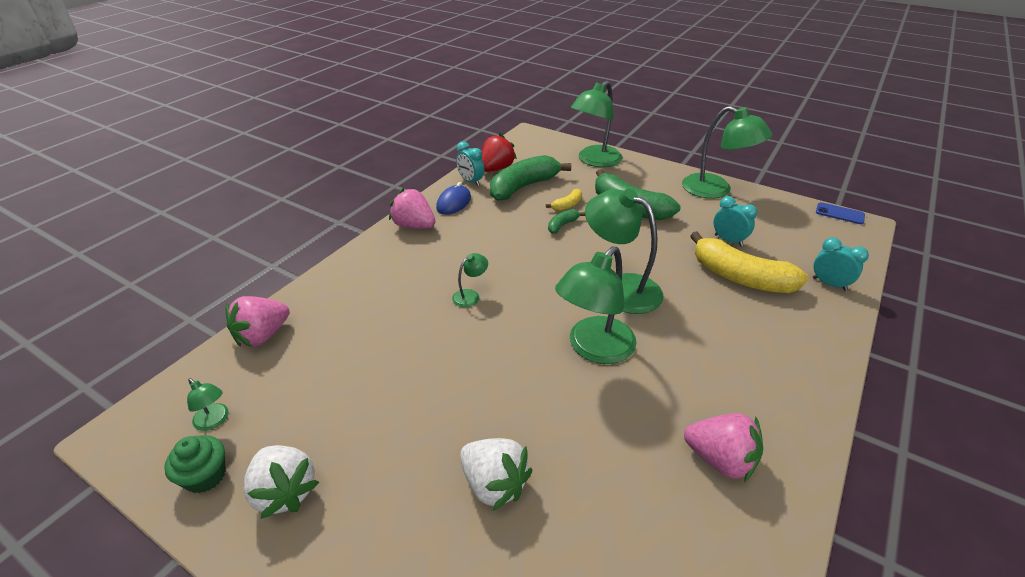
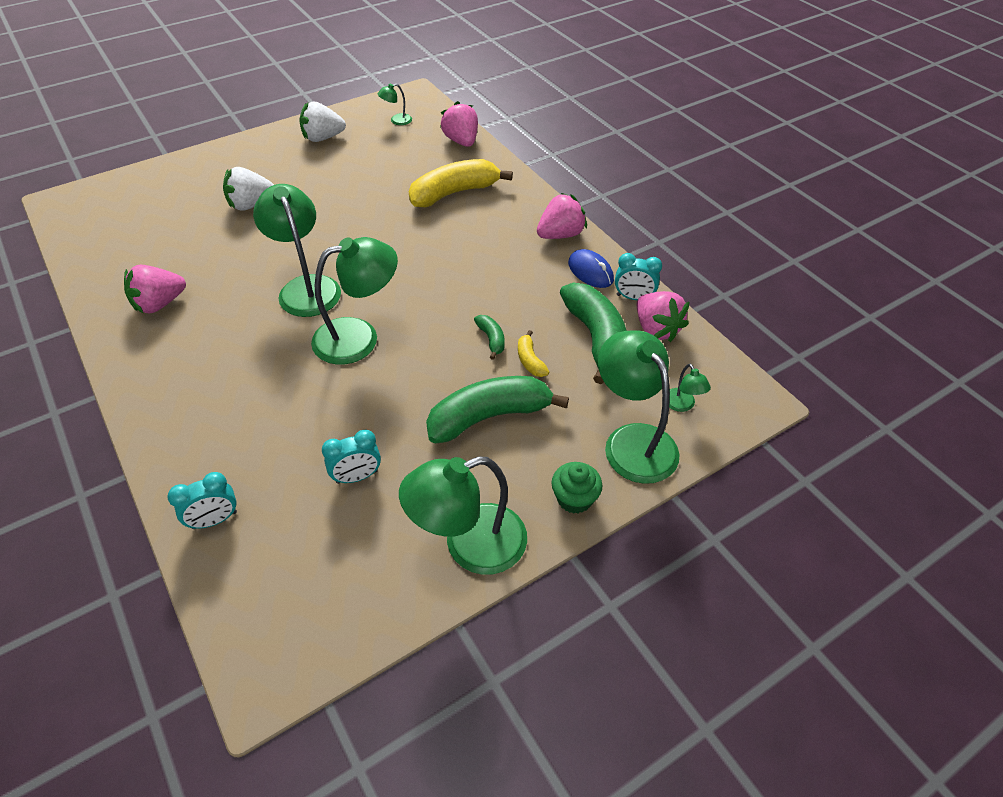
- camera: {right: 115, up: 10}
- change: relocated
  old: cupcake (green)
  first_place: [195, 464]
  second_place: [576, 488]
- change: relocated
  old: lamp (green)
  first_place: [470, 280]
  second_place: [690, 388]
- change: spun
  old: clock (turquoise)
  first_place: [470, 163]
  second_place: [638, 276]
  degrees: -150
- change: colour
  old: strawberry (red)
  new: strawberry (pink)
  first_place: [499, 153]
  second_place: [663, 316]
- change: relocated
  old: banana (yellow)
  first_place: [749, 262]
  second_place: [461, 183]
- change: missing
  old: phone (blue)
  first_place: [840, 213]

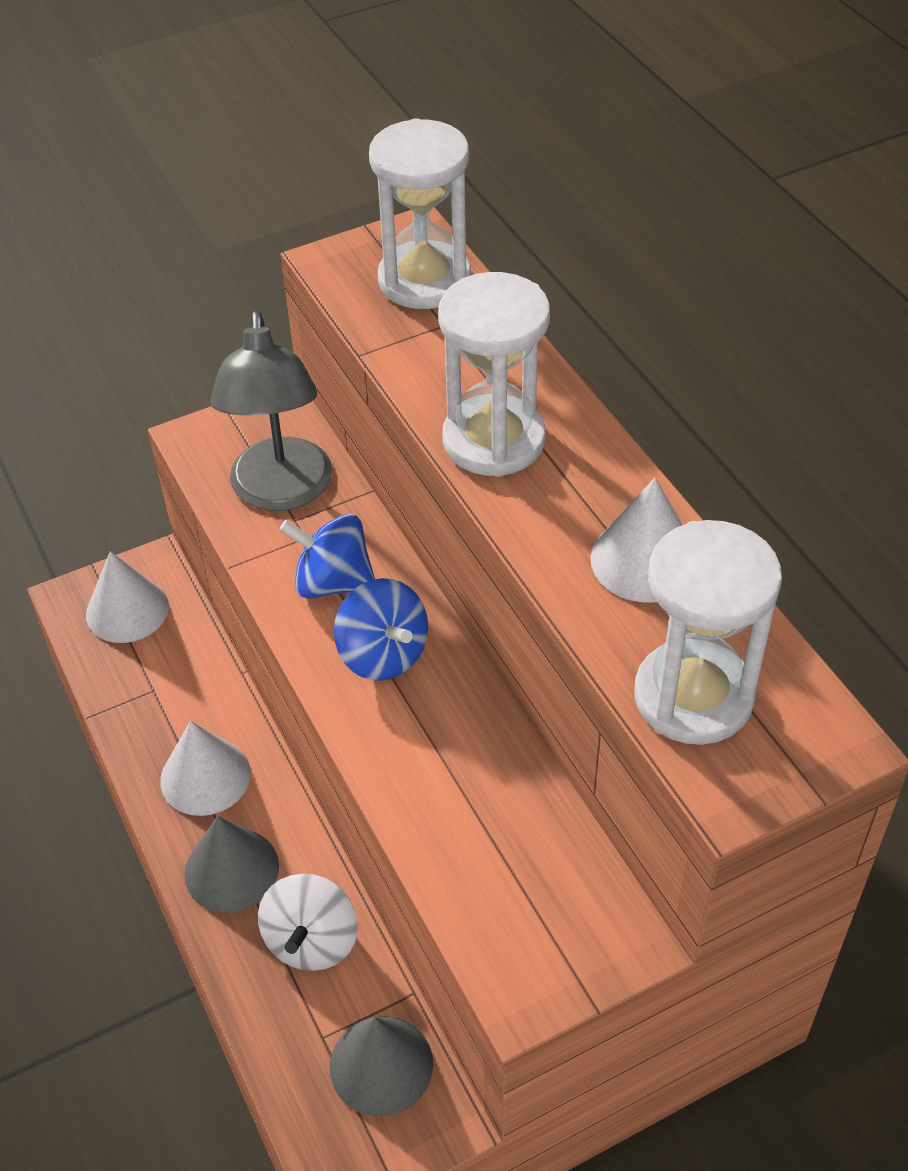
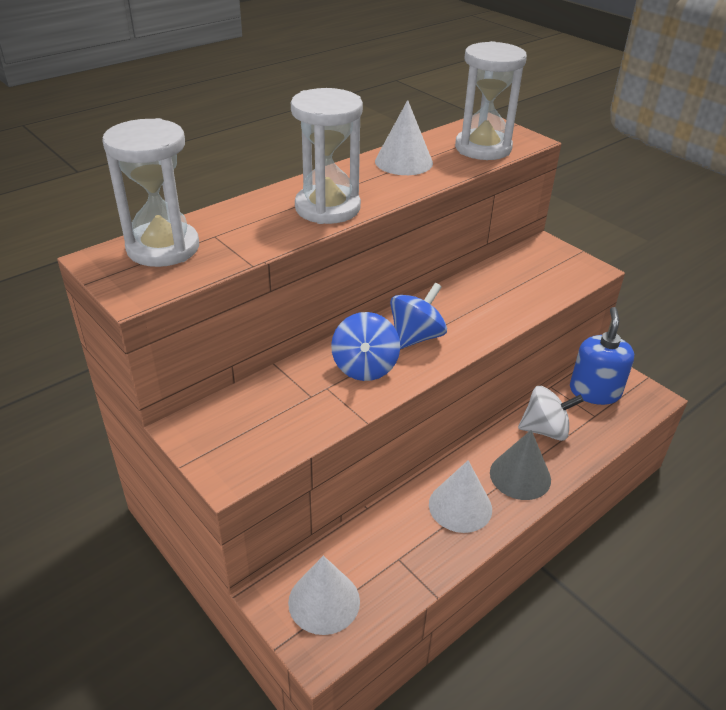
- camera: {right: -105, up: -10}
- change: missing
  old: lamp (grey)
  first_place: [271, 411]
- change: exchanged
  old: cone (grey)
  new: soap dispenser (blue)
  first_place: [381, 1066]
  second_place: [602, 356]

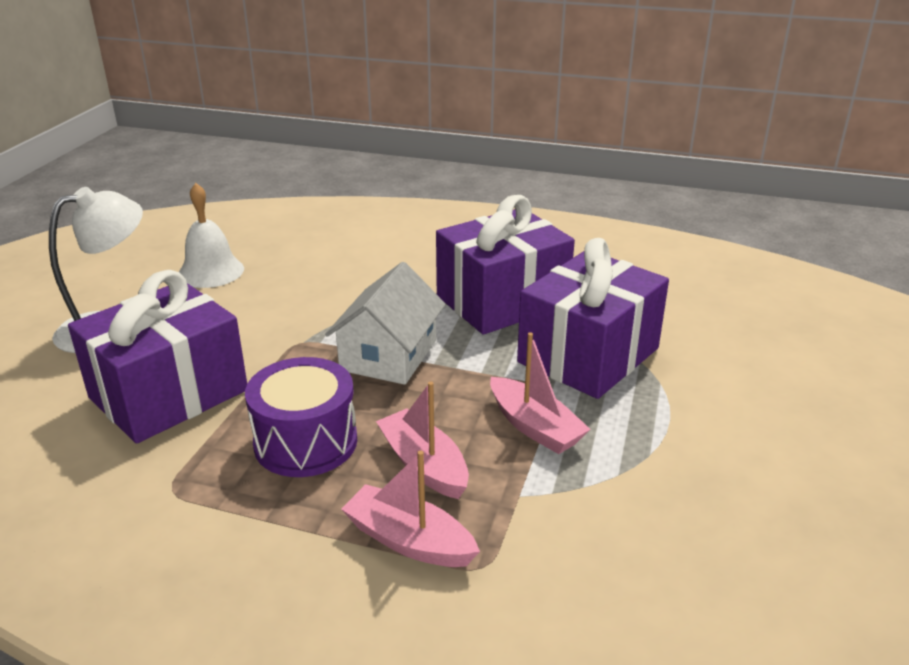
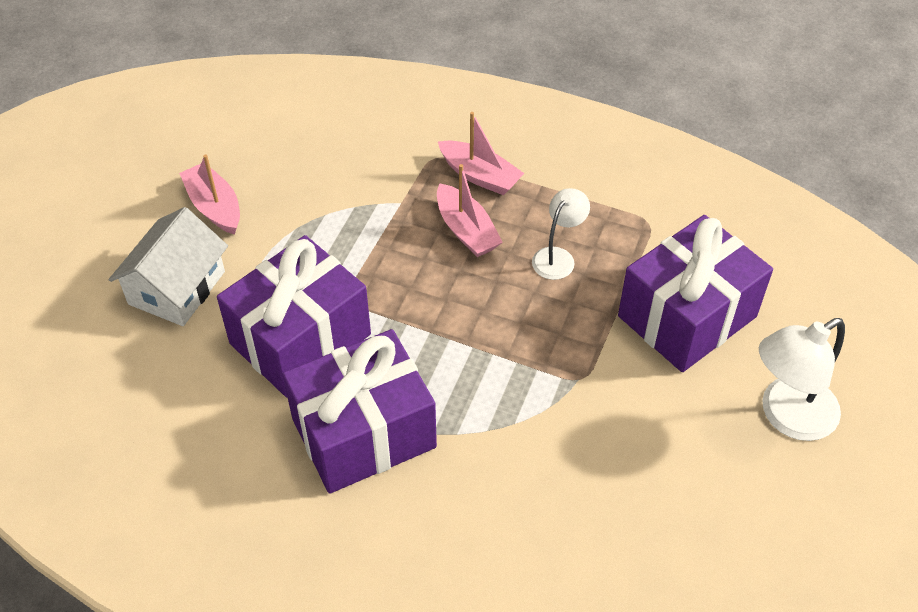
- camera: {right: -175, up: 20}
- change: missing
  old: bell (white)
  first_place: [211, 235]
- change: exchanged
  old: drum (purple)
  new: lamp (white)
  first_place: [301, 417]
  second_place: [561, 234]
- change: relocated
  old: house (white)
  first_place: [385, 323]
  second_place: [168, 266]
- change: relocated
  old: boat (pink)
  first_place: [540, 393]
  second_place: [209, 194]

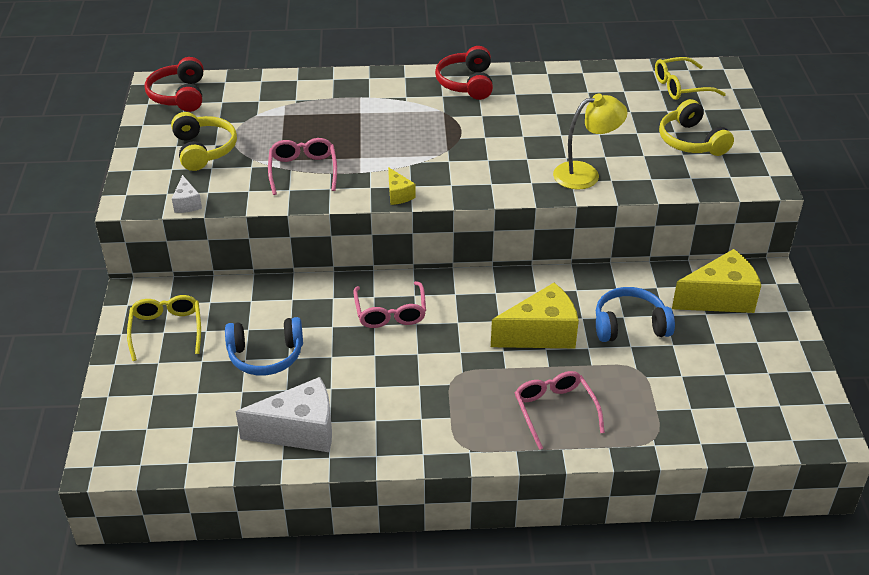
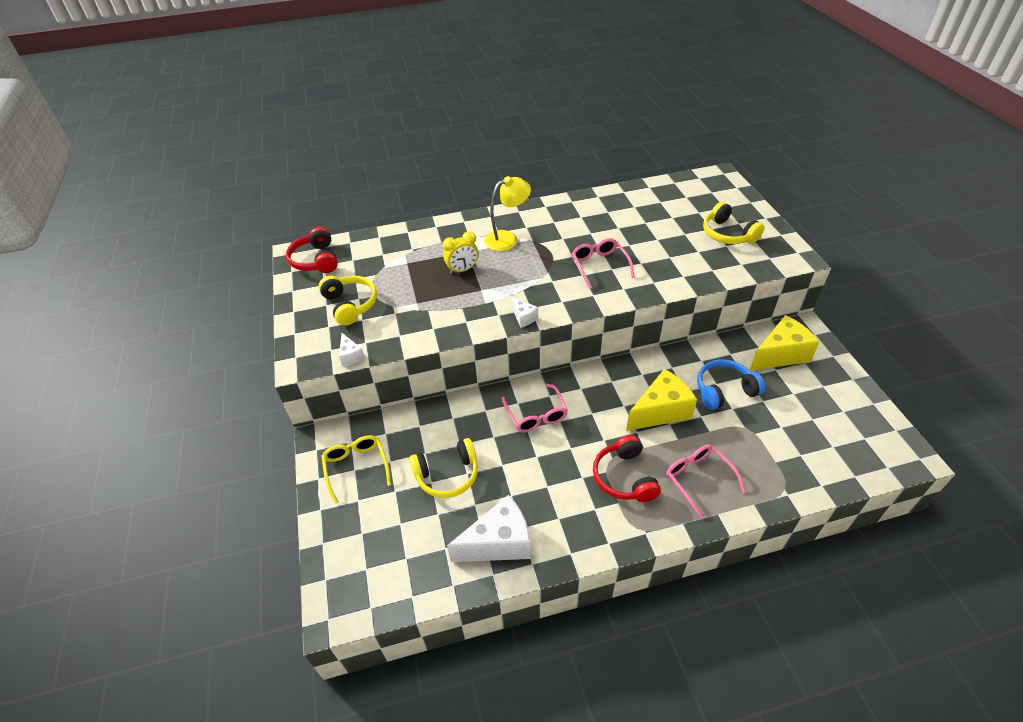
- camera: {right: -10, up: 5}
- change: colour
  old: headphones (blue)
  new: headphones (yellow)
  first_place: [264, 346]
  second_place: [443, 468]
- change: relocated
  old: glasses (pink)
  first_place: [302, 166]
  second_place: [603, 263]
- change: colour
  old: cheese (yellow)
  new: cheese (white)
  first_place: [402, 186]
  second_place: [524, 312]
- change: relocated
  old: headphones (red)
  first_place: [464, 73]
  second_place: [627, 468]
- change: relocated
  old: lamp (yellow)
  first_place: [590, 142]
  second_place: [507, 213]
- change: missing
  old: glasses (yellow)
  first_place: [690, 78]
- change: appeared
  new: clock (yellow)
  second_place: [461, 252]

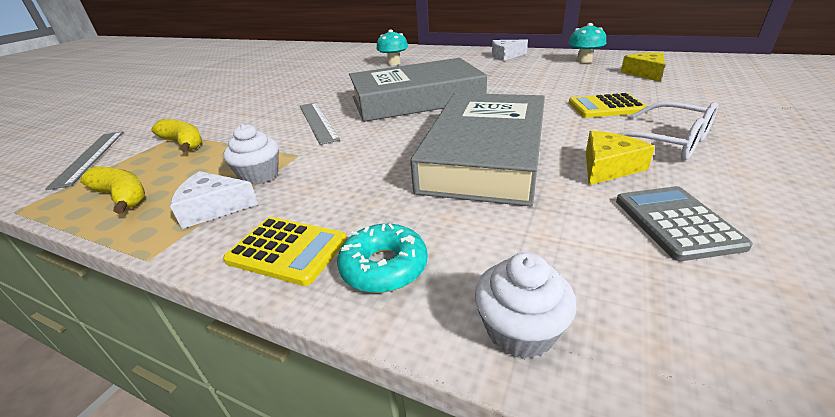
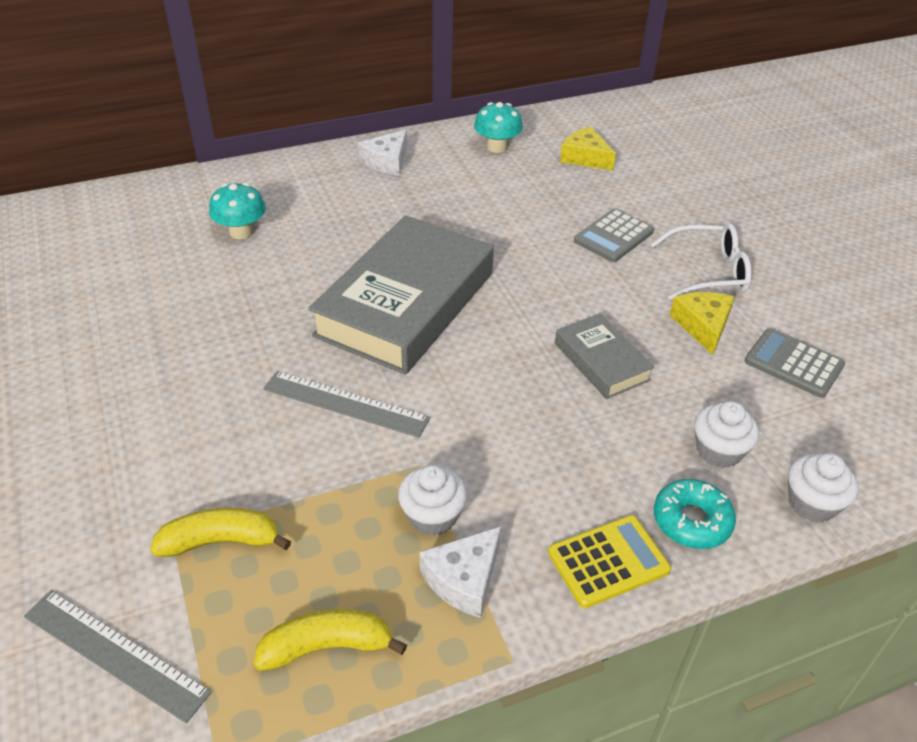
- camera: {right: -50, up: 10}
- change: size
  old: book (grey)
  first_place: [477, 150]
  second_place: [604, 356]
  factor: 0.48
- change: colour
  old: calculator (yellow)
  new: calculator (grey)
  first_place: [608, 105]
  second_place: [614, 235]
- change: appeared
  new: cupcake (white)
  second_place: [726, 434]

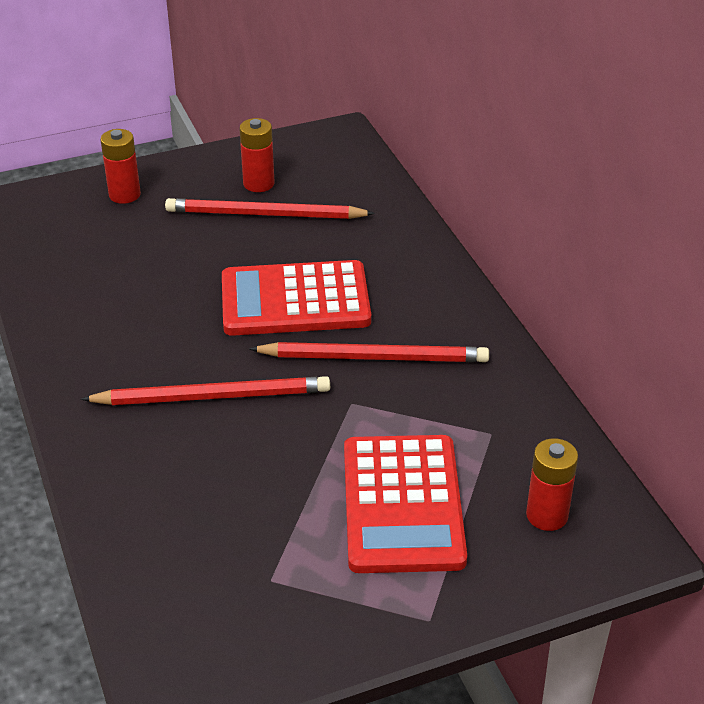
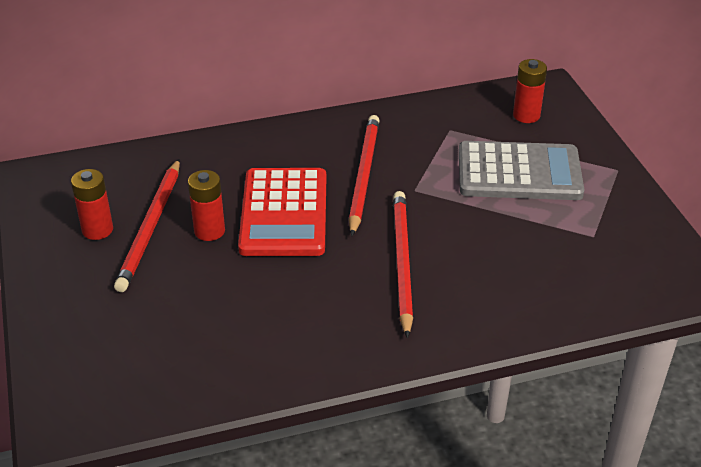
- camera: {right: -85, up: 0}
- change: relocated
  old: battery (red)
  first_place: [120, 166]
  second_place: [206, 205]
- change: colour
  old: calculator (red)
  new: calculator (grey)
  first_place: [405, 504]
  second_place: [521, 170]

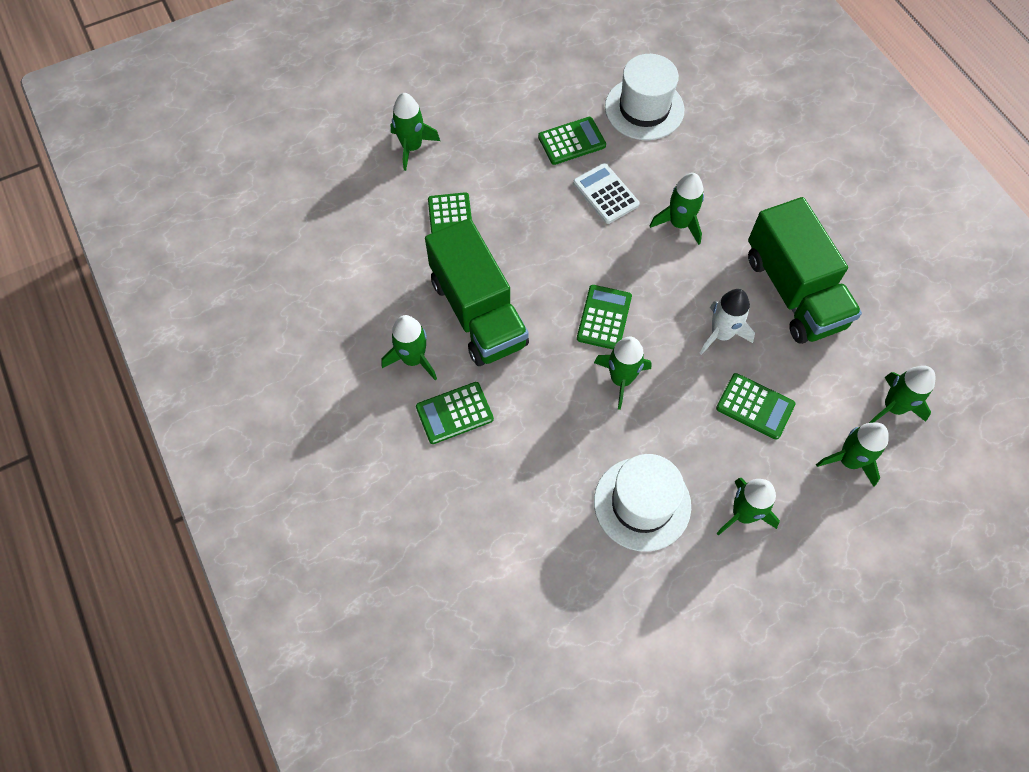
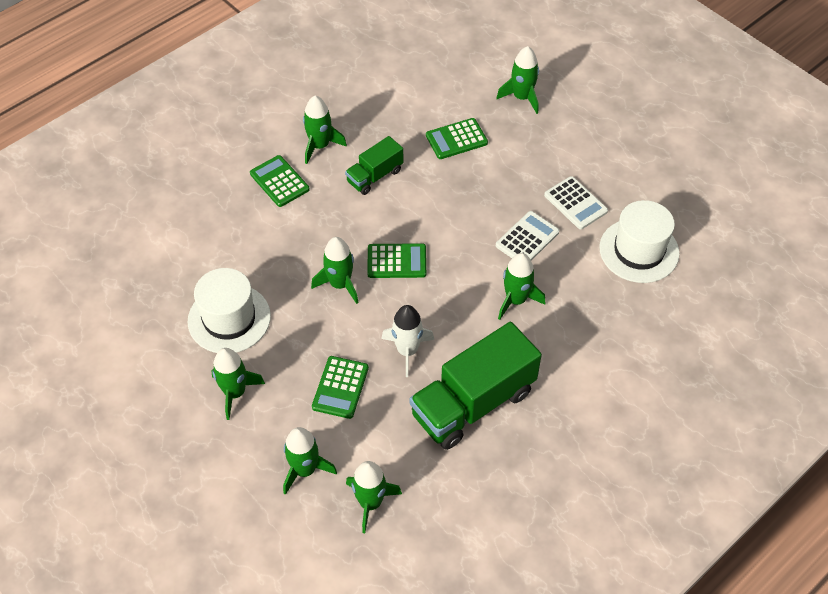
- camera: {right: 75, up: -10}
- change: size
  old: truck (green)
  first_place: [477, 292]
  second_place: [374, 165]
  factor: 0.53
- change: colour
  old: calculator (green)
  new: calculator (white)
  first_place: [572, 141]
  second_place: [576, 202]

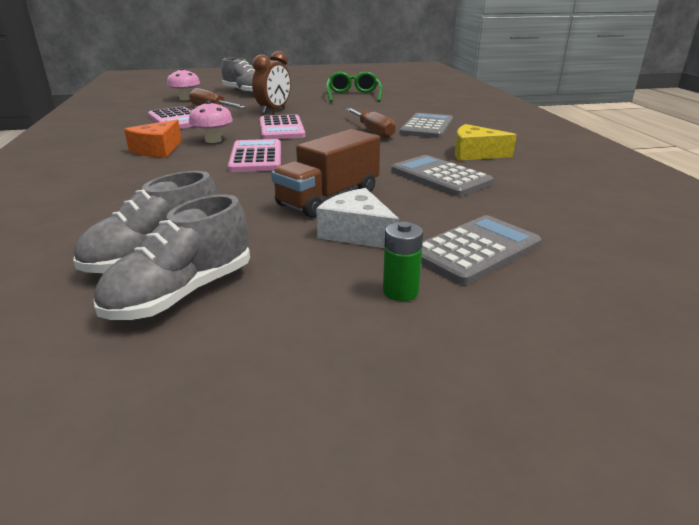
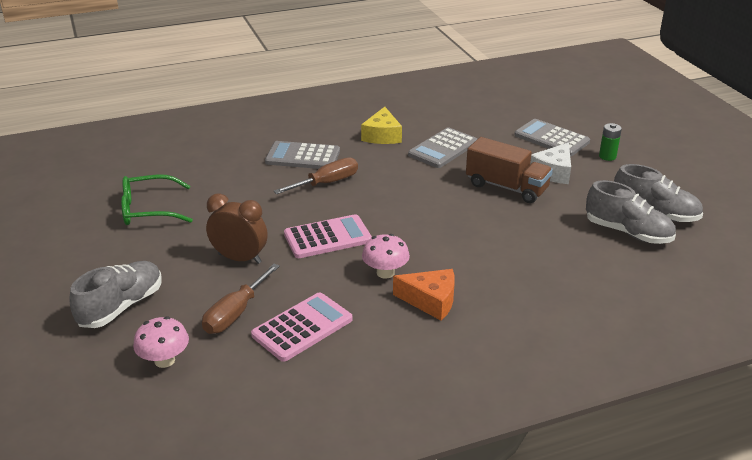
- camera: {right: -100, up: 5}
- change: missing
  old: calculator (pink)
  first_place: [254, 155]

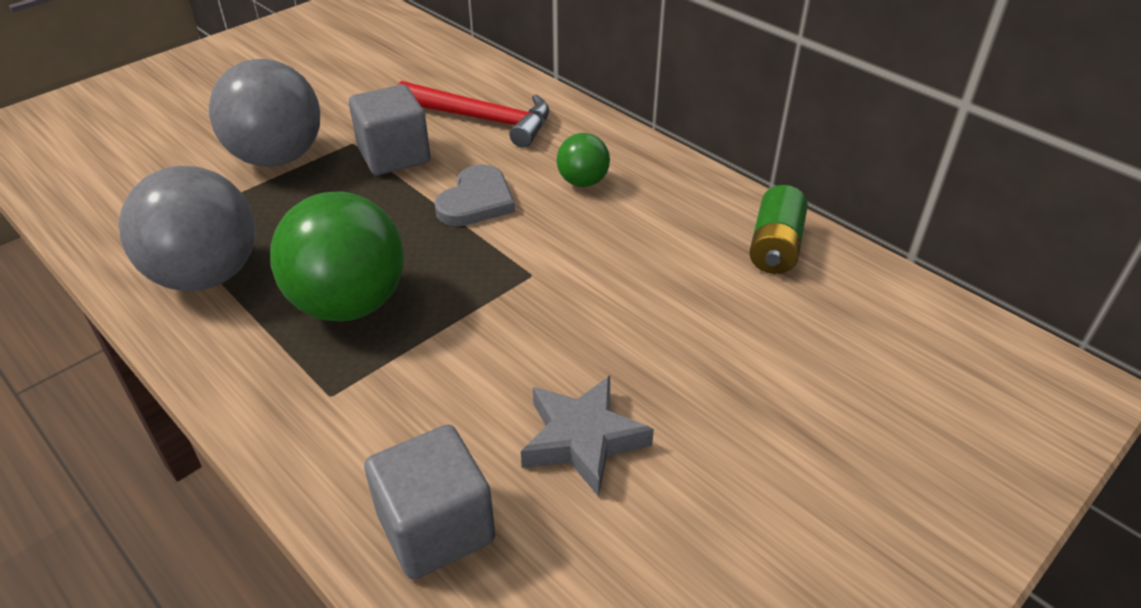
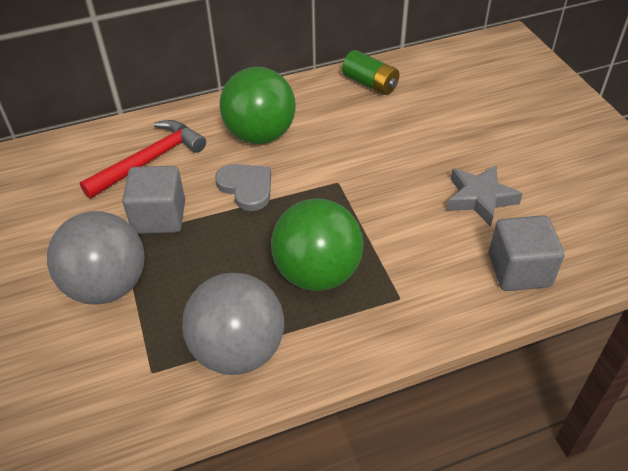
- camera: {right: -65, up: 5}
- change: size
  old: ball (green)
  first_place: [583, 160]
  second_place: [257, 105]
  factor: 2.0

